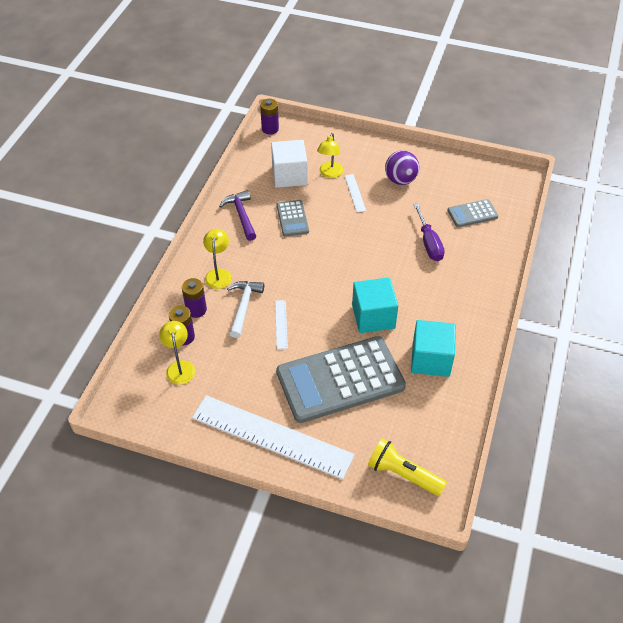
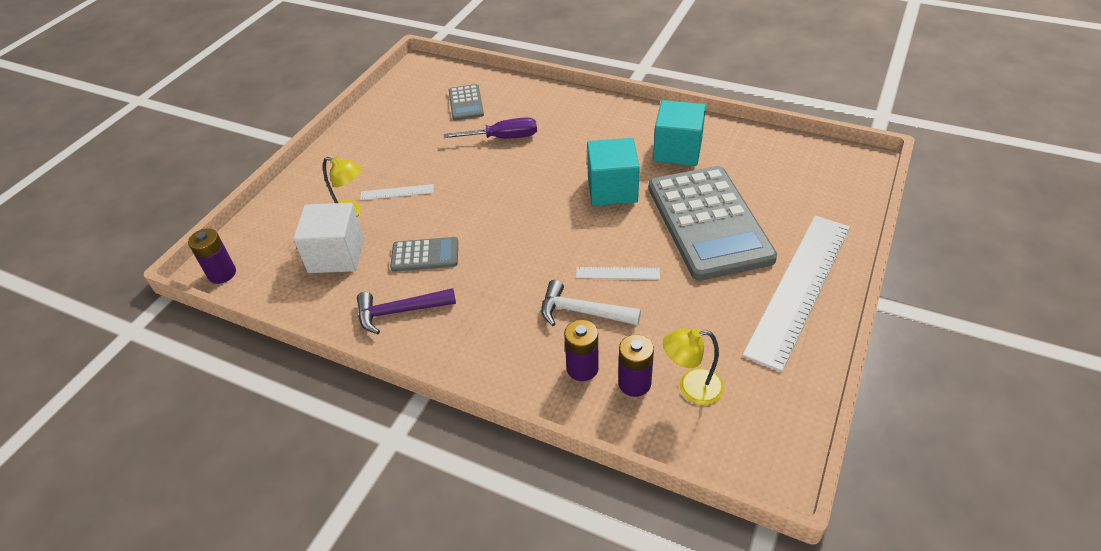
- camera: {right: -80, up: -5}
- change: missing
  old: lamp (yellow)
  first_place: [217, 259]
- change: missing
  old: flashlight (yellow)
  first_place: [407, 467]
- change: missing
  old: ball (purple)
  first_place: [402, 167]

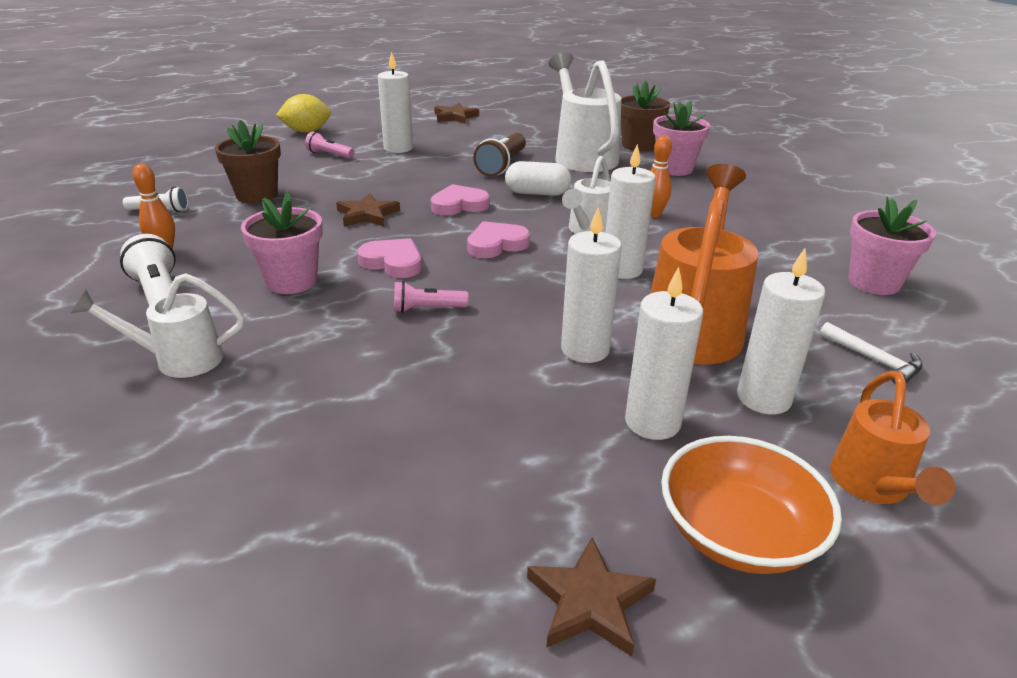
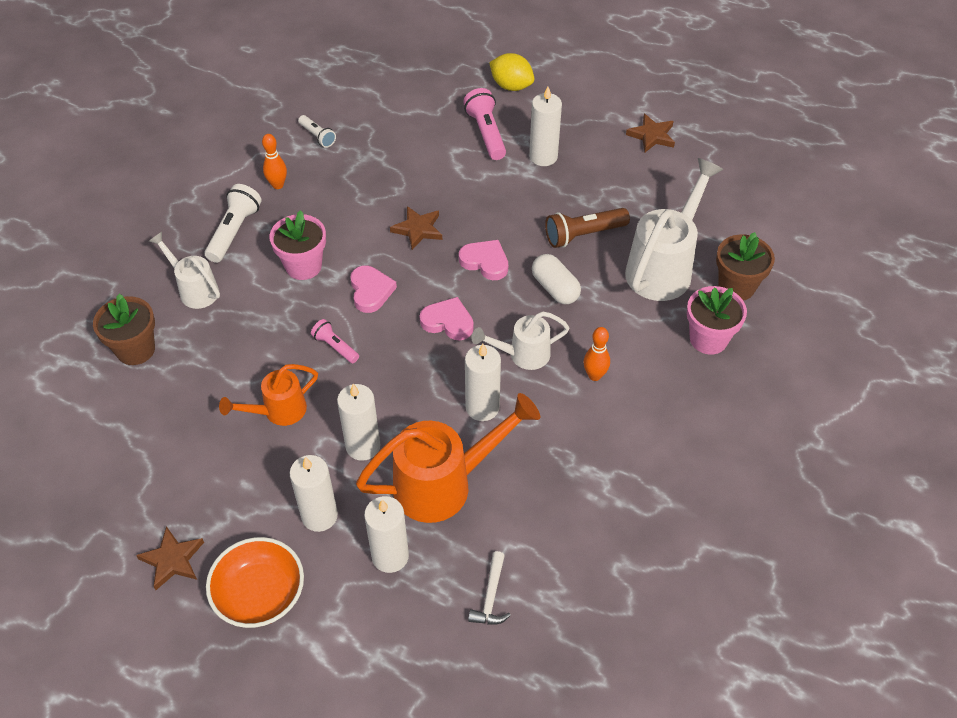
- camera: {right: 50, up: 20}
- change: relocated
  old: flower pot (brown)
  first_place: [248, 161]
  second_place: [124, 329]
- change: size
  old: flashlight (pink)
  first_place: [329, 145]
  second_place: [484, 124]
  factor: 1.66
- change: relocated
  old: watering can (orange)
  first_place: [892, 438]
  second_place: [268, 395]
- change: missing
  old: flower pot (pink)
  first_place: [892, 246]

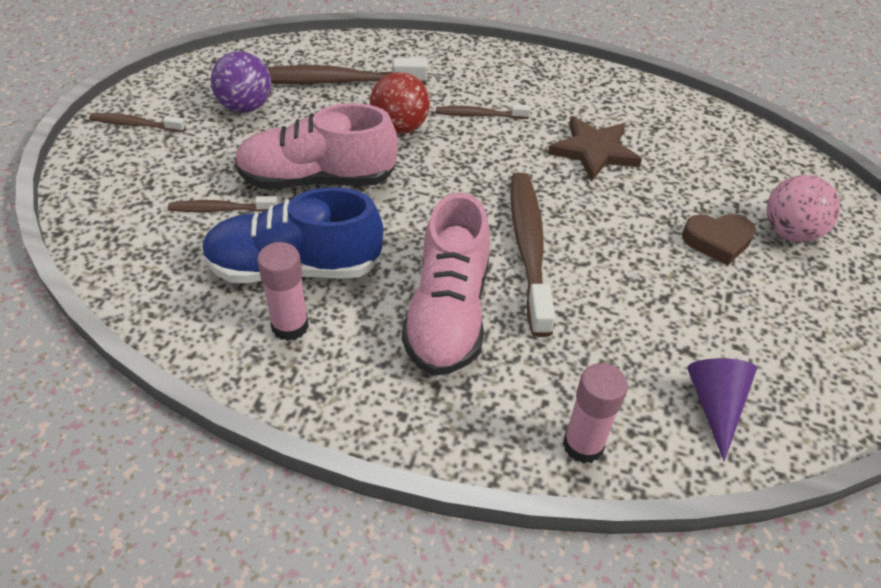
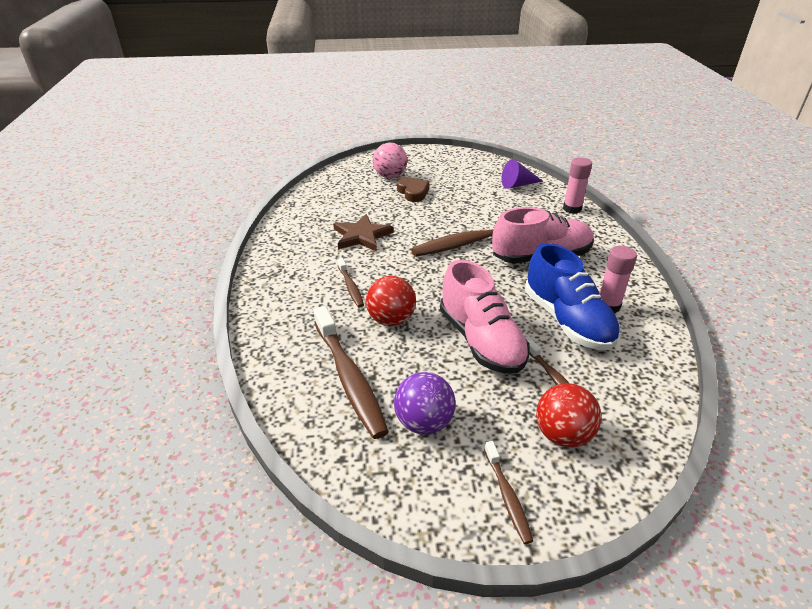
- camera: {right: -110, up: -10}
- change: appeared
  new: ball (red)
  second_place: [569, 415]

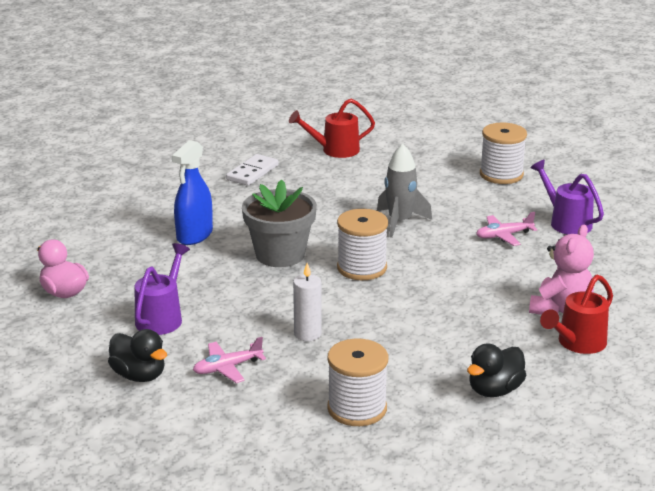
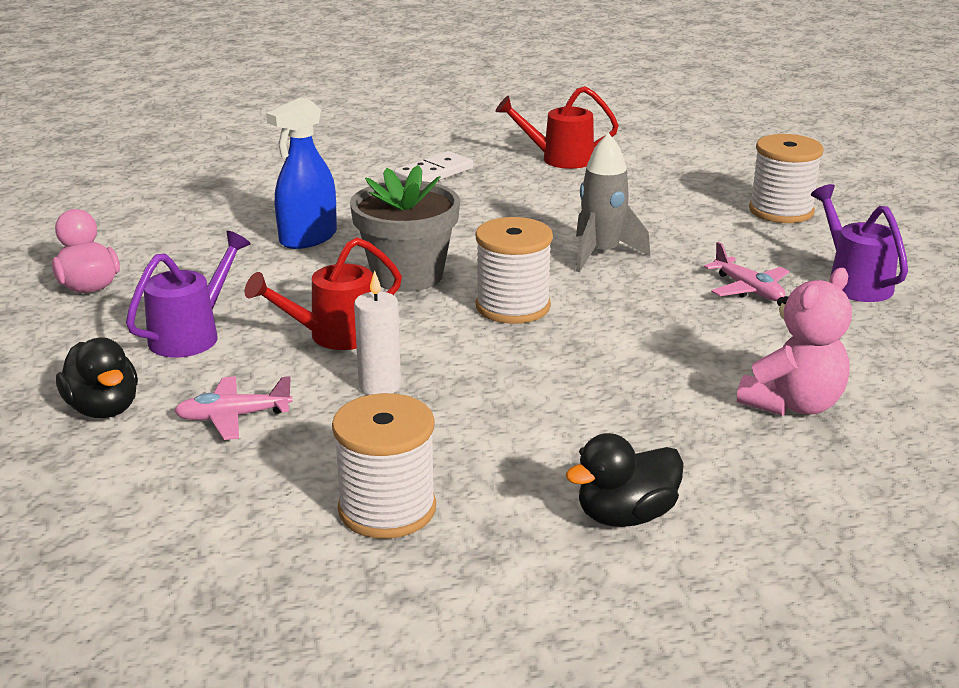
- camera: {right: 15, up: 0}
- change: spun
  old: plane (pink)
  first_place: [506, 229]
  second_place: [746, 271]
  degrees: -120
- change: relocated
  old: watering can (red)
  first_place: [576, 314]
  second_place: [323, 293]

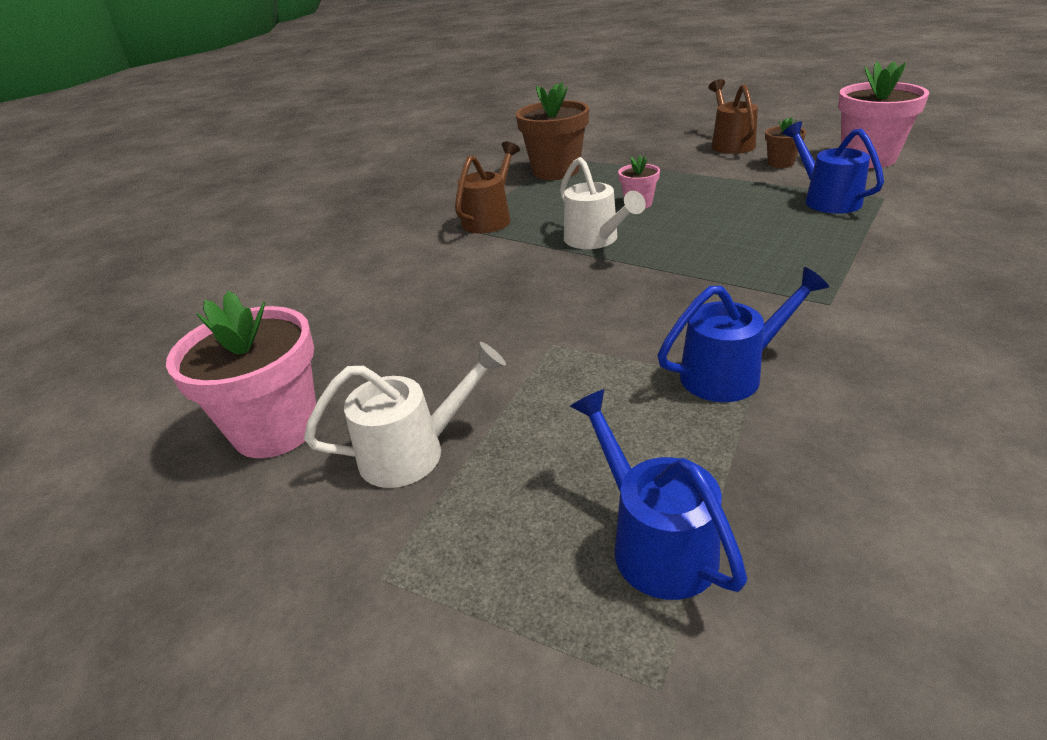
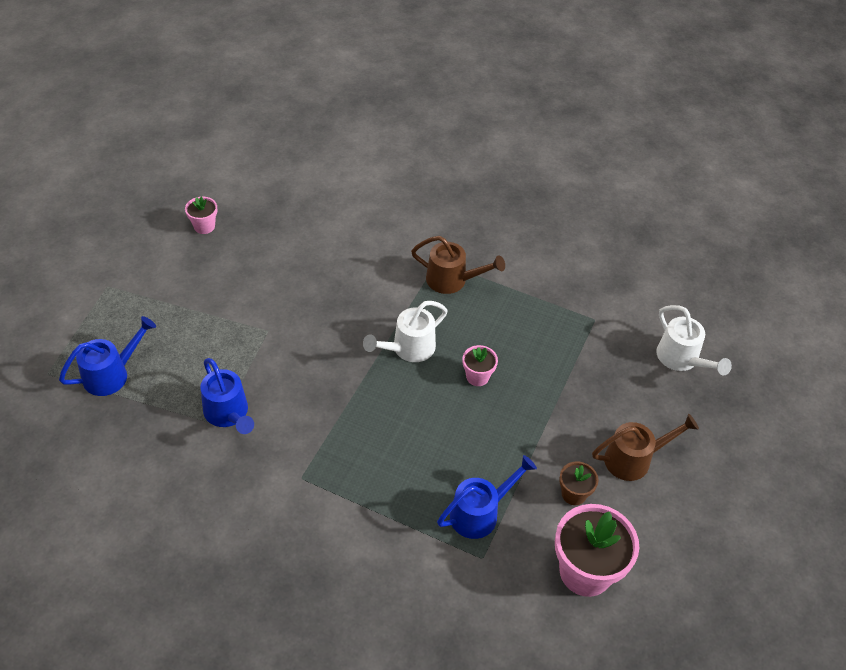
- camera: {right: 75, up: 15}
- change: size
  old: flower pot (pink)
  first_place: [241, 374]
  second_place: [201, 215]
  factor: 0.5
- change: relocated
  old: watering can (white)
  first_place: [405, 415]
  second_place: [694, 340]
- change: missing
  old: flower pot (brown)
  first_place: [552, 131]

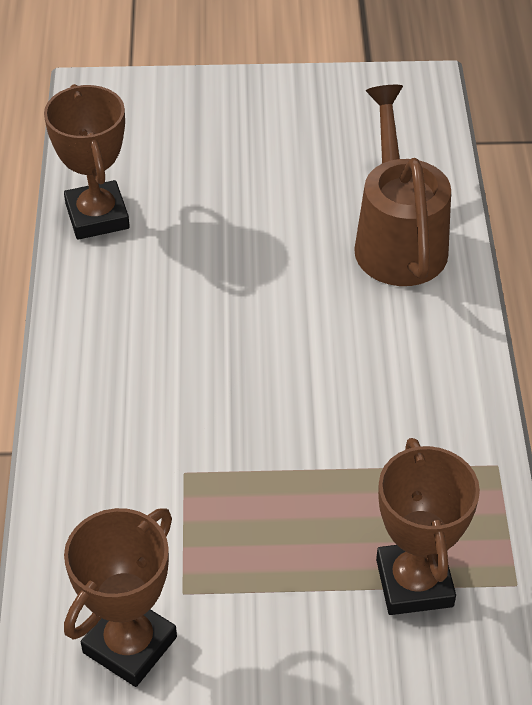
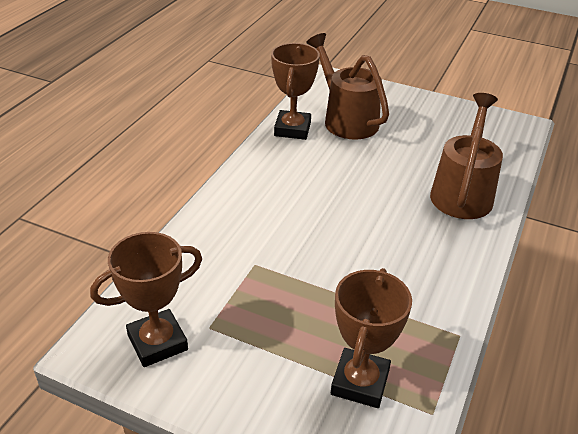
- camera: {right: 25, up: -10}
- change: appeared
  new: watering can (brown)
  second_place: [347, 86]

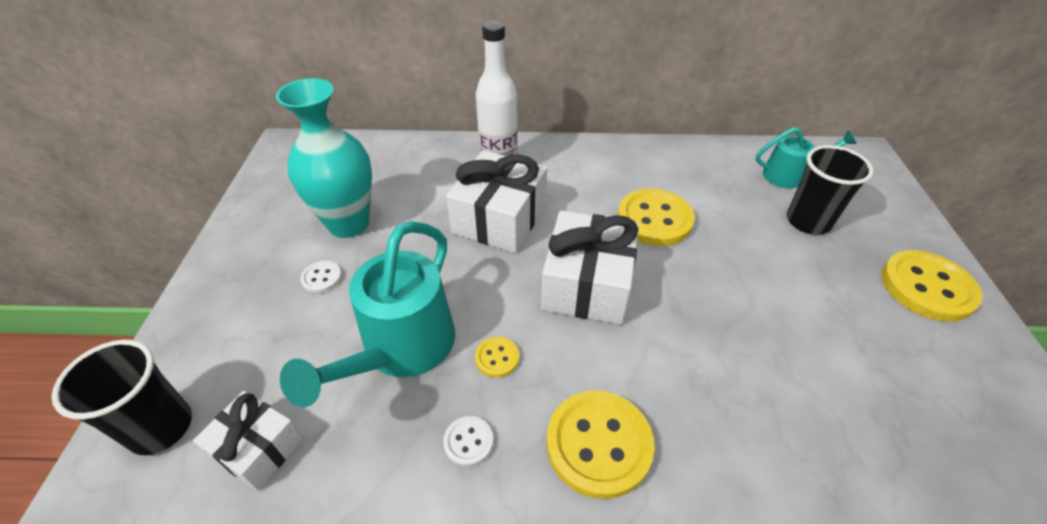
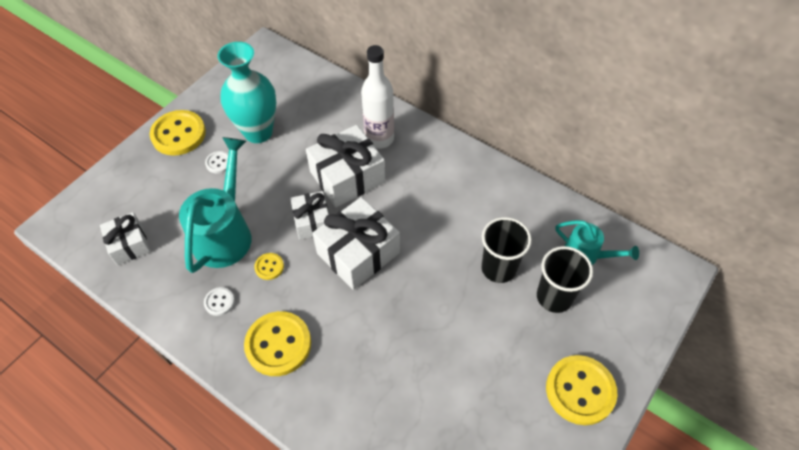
- camera: {right: 35, up: 10}
- change: relocated
  old: cup (black)
  first_place: [122, 397]
  second_place: [506, 250]
- change: spun
  old: watering can (turquoise)
  first_place: [367, 314]
  second_place: [215, 205]
  degrees: 135
- change: relocated
  old: button (yellow)
  first_place: [656, 217]
  second_place: [178, 133]
- change: appeared
  new: gift (white)
  second_place: [309, 215]

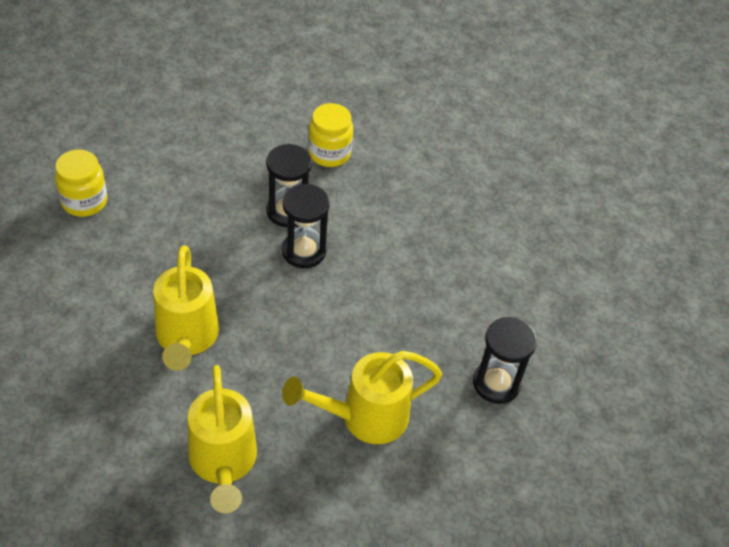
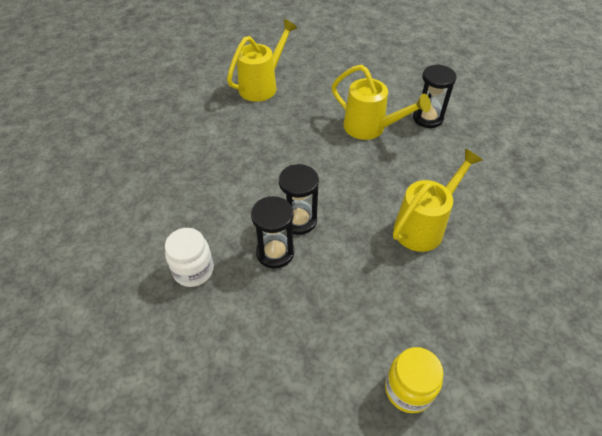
- camera: {right: -125, up: 0}
- change: relocated
  old: watering can (yellow)
  first_place: [222, 439]
  second_place: [262, 60]
- change: colour
  old: jar (yellow)
  new: jar (white)
  first_place: [330, 135]
  second_place: [189, 257]
- change: relocated
  old: hourglass (black)
  first_place: [505, 360]
  second_place: [434, 96]

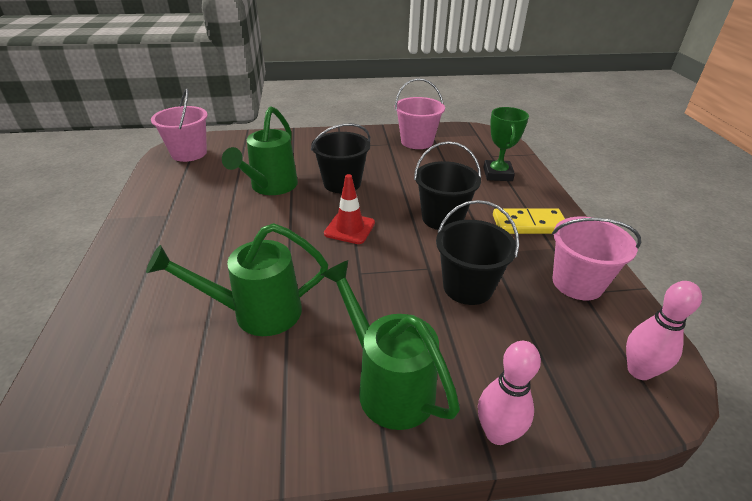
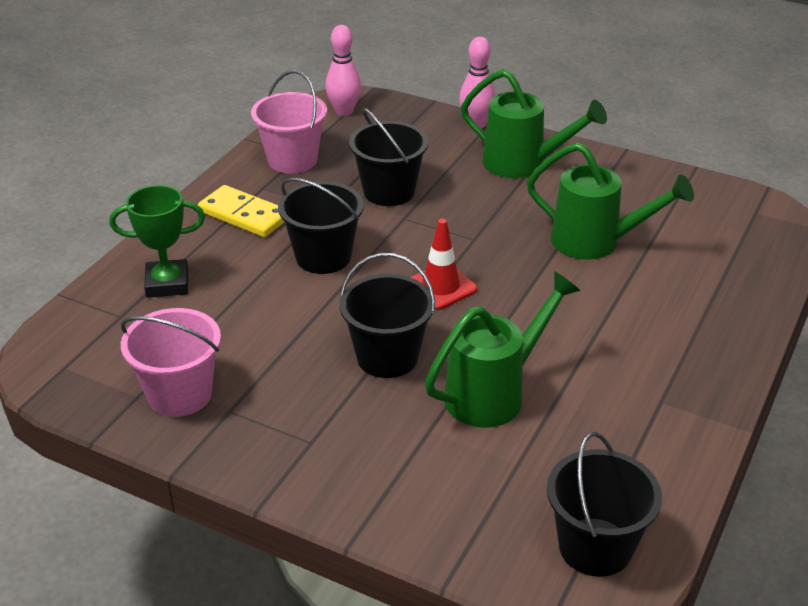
- camera: {right: -145, up: 0}
- change: colour
  old: bucket (pink)
  new: bucket (black)
  first_place: [179, 125]
  second_place: [604, 504]
- change: spun
  old: watering can (green)
  first_place: [390, 345]
  second_place: [534, 123]
  degrees: -60
- change: spun
  old: trophy (green)
  first_place: [506, 144]
  second_place: [157, 241]
  degrees: 45

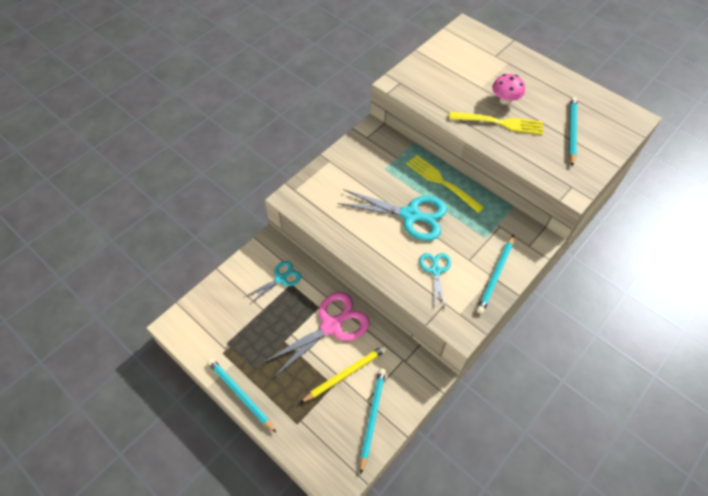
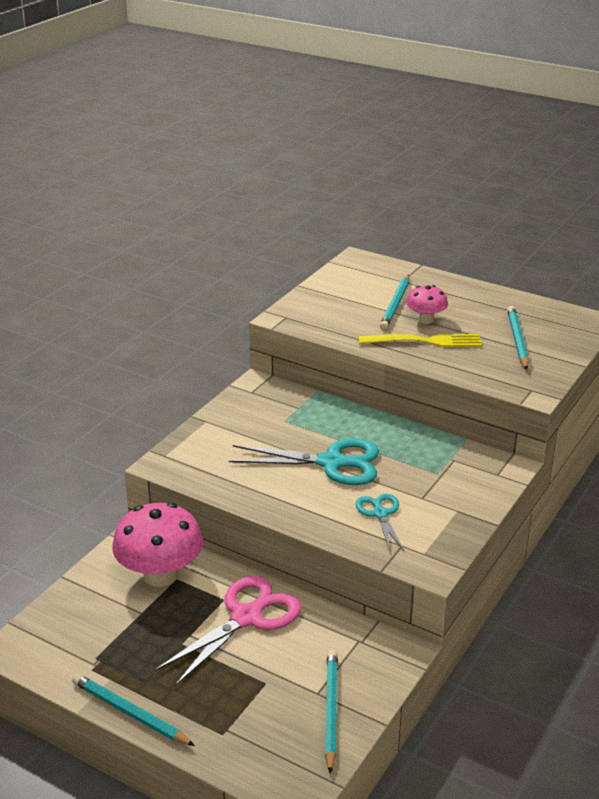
- camera: {right: -10, up: -25}
- change: exchanged
  old: scissors (turquoise)
  new: mushroom (pink)
  first_place: [273, 283]
  second_place: [157, 545]
- change: missing
  old: pencil (yellow)
  first_place: [343, 374]
- change: missing
  old: fork (yellow)
  first_place: [445, 184]
- change: relocated
  old: pencil (turquoise)
  first_place: [495, 274]
  second_place: [394, 302]

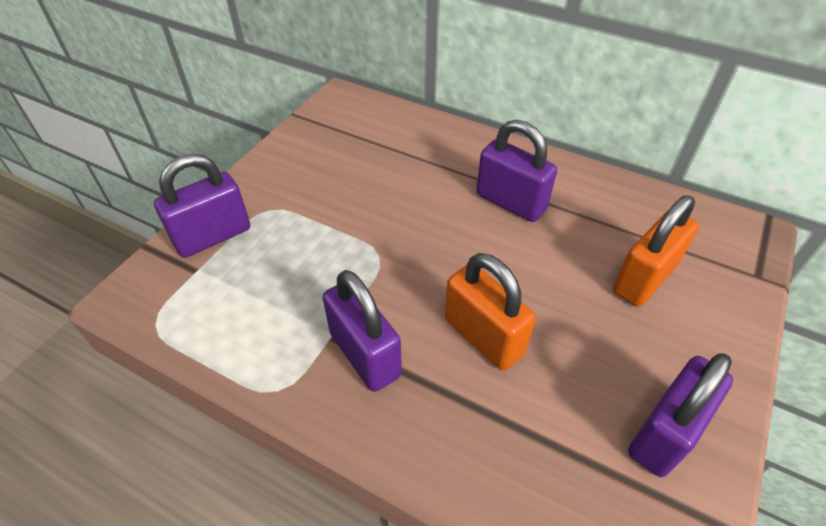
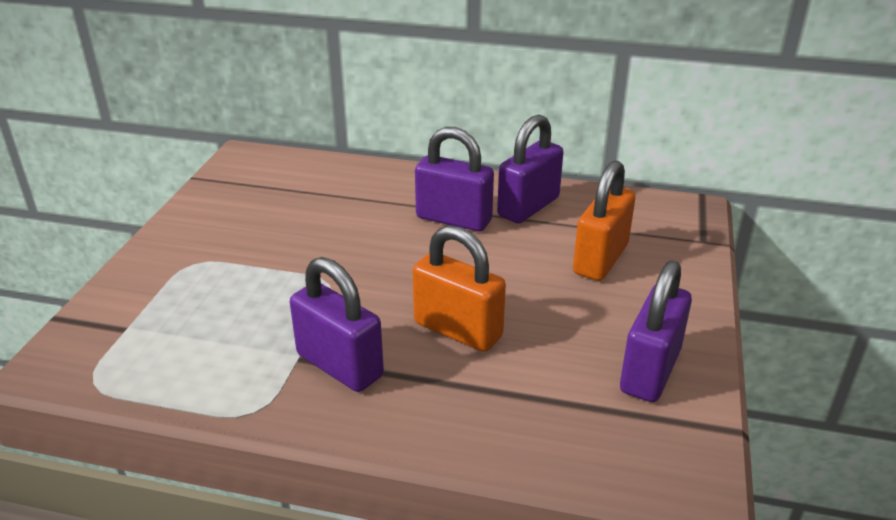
- camera: {right: -15, up: -15}
- change: relocated
  old: padlock (purple)
  first_place: [202, 206]
  second_place: [530, 169]

